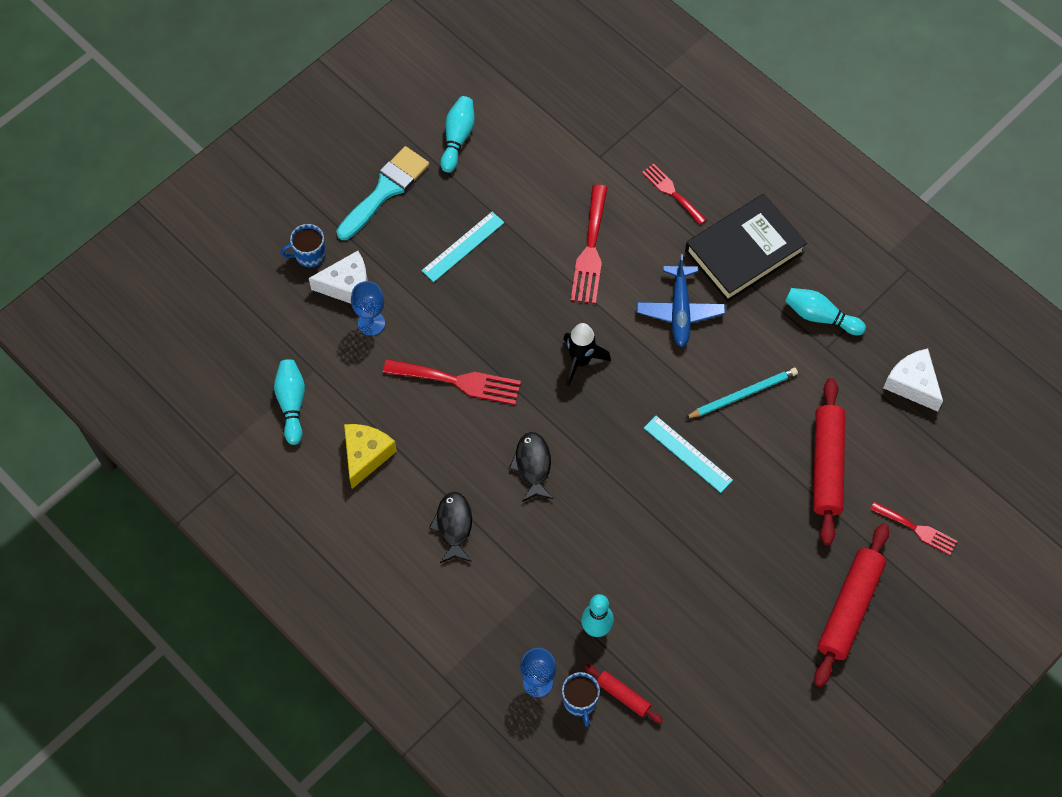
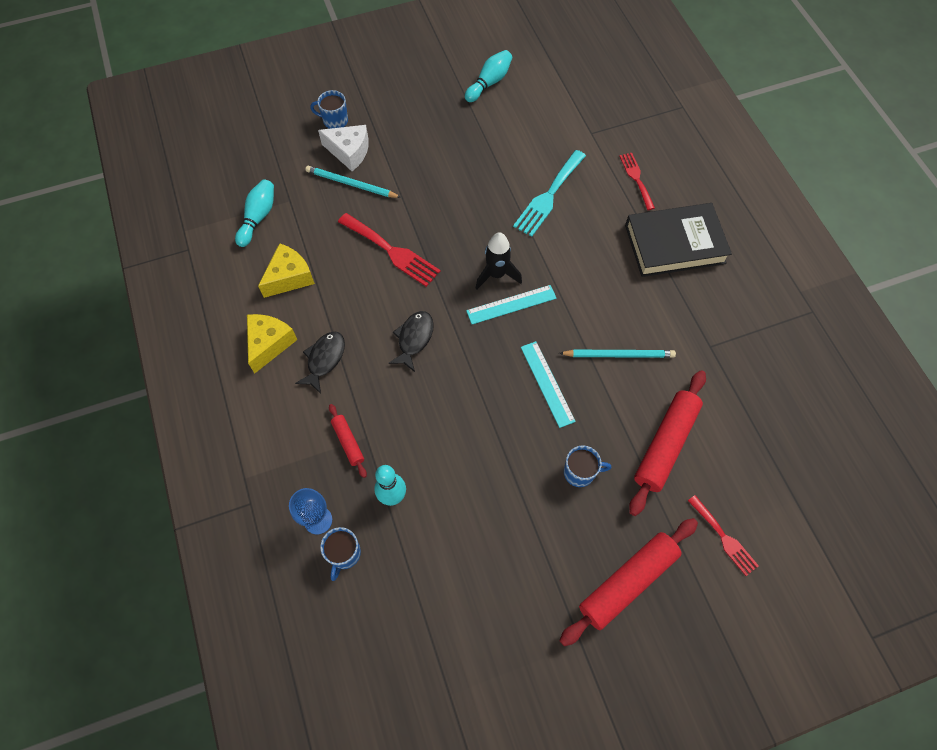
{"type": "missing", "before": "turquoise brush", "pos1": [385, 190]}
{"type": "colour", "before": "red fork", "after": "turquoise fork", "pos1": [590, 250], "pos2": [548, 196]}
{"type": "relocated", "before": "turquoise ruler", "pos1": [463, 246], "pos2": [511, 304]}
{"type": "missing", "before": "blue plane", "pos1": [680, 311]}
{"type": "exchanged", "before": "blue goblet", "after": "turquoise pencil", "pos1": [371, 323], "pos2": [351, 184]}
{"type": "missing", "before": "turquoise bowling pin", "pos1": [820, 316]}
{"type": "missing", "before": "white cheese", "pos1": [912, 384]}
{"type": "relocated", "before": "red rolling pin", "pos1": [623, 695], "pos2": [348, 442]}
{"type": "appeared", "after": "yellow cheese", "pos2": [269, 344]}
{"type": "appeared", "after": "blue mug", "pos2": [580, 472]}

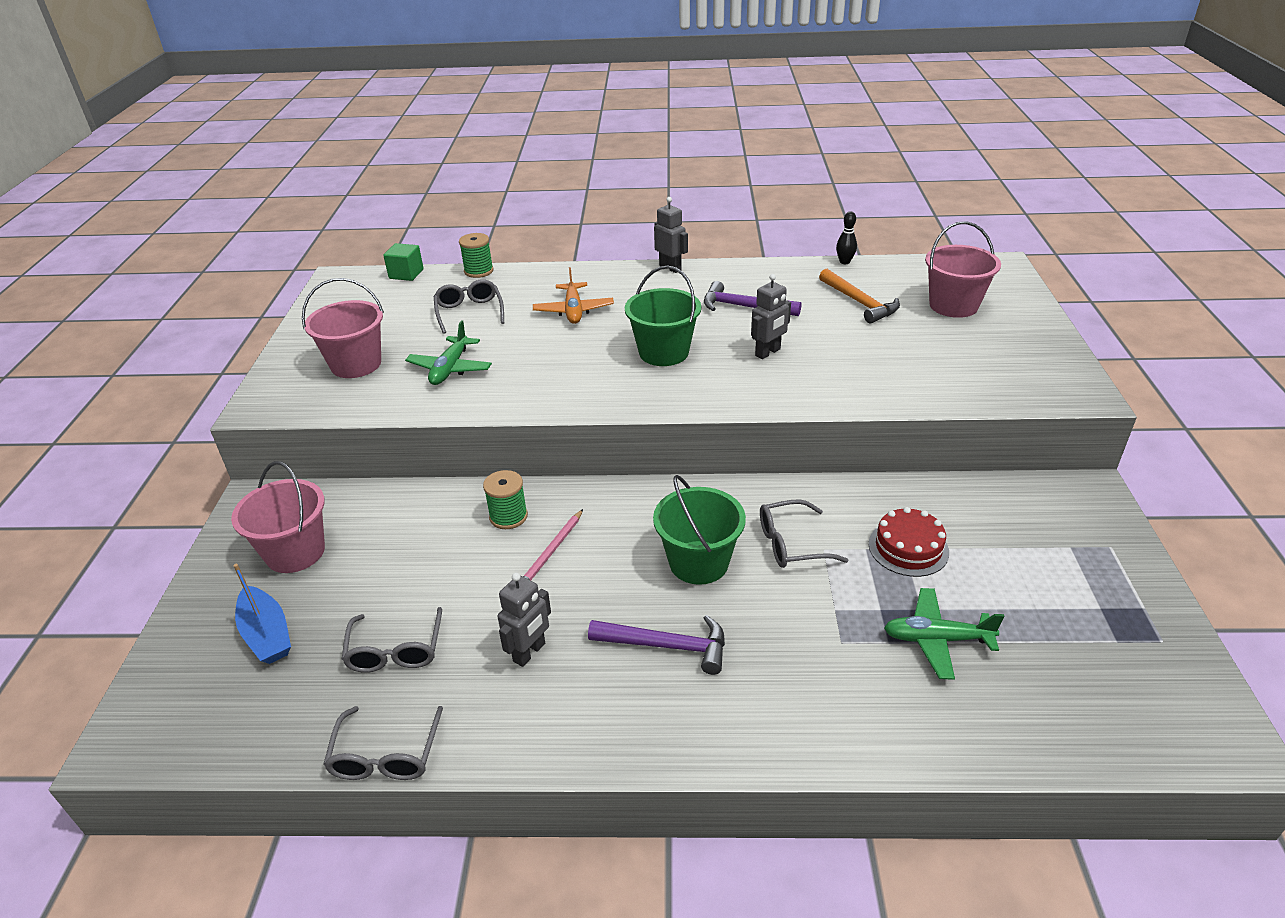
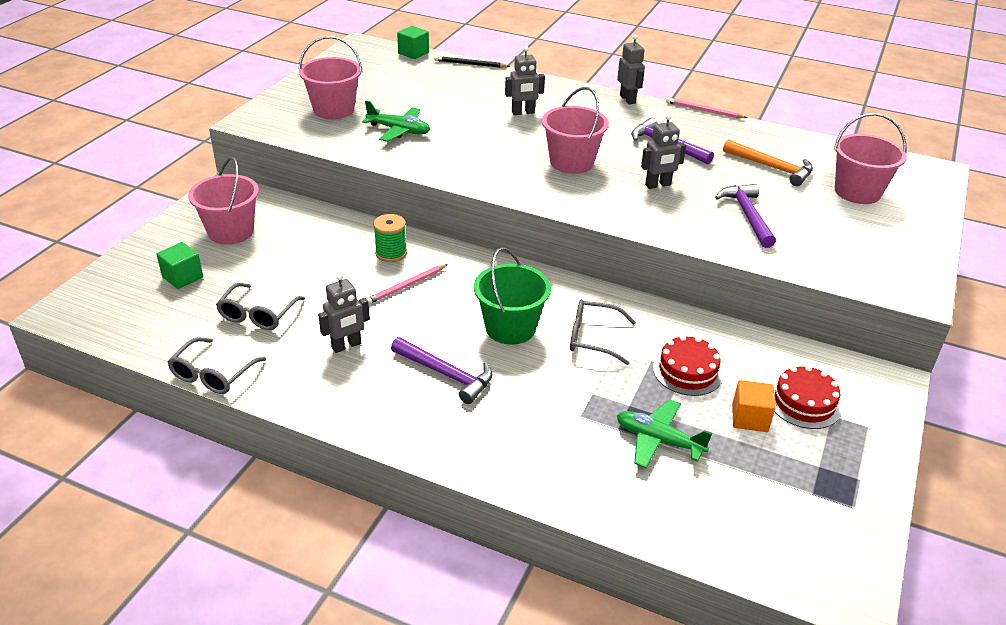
{"type": "missing", "before": "black bowling pin", "pos1": [844, 262]}
{"type": "exchanged", "before": "green spool", "after": "black pencil", "pos1": [478, 271], "pos2": [470, 64]}
{"type": "colour", "before": "green bucket", "after": "pink bucket", "pos1": [663, 352], "pos2": [571, 162]}
{"type": "exchanged", "before": "orange plane", "after": "grey robot", "pos1": [573, 311], "pos2": [523, 112]}
{"type": "spun", "before": "orange hammer", "pos1": [859, 302], "pos2": [771, 167], "turn": -45}
{"type": "missing", "before": "grey glasses", "pos1": [469, 312]}
{"type": "spun", "before": "green plane", "pos1": [450, 369], "pos2": [399, 130], "turn": -105}
{"type": "exchanged", "before": "blue boat", "after": "green cube", "pos1": [267, 634], "pos2": [182, 277]}
{"type": "appeared", "after": "pink pencil", "pos2": [703, 110]}
{"type": "appeared", "after": "purple hammer", "pos2": [747, 215]}
{"type": "appeared", "after": "red cake", "pos2": [804, 403]}
{"type": "appeared", "after": "orange cube", "pos2": [749, 418]}

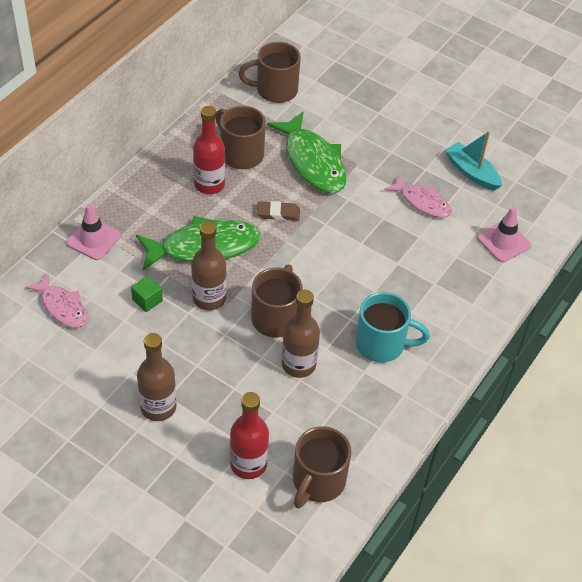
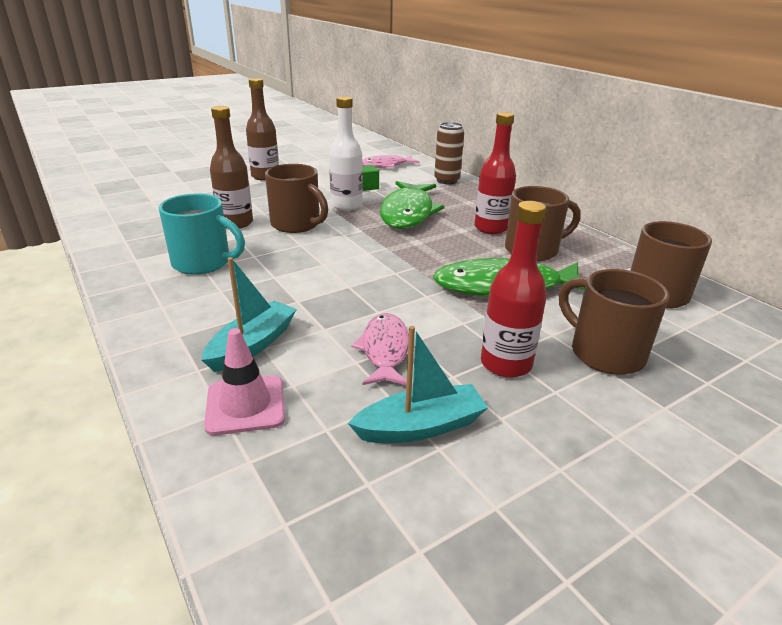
{"type": "spun", "before": "pink fish", "pos1": [422, 202], "pos2": [385, 350], "turn": 120}
{"type": "missing", "before": "brown eraser", "pos1": [278, 213]}
{"type": "exchanged", "before": "pink traffic cone", "after": "brown can", "pos1": [93, 239], "pos2": [447, 181]}
{"type": "colour", "before": "brown bottle", "after": "white bottle", "pos1": [209, 298], "pos2": [346, 205]}
{"type": "spun", "before": "turquoise mug", "pos1": [382, 344], "pos2": [204, 263], "turn": -105}
{"type": "relocated", "before": "red bottle", "pos1": [248, 464], "pos2": [506, 364]}
{"type": "relocated", "before": "brown mug", "pos1": [317, 482], "pos2": [604, 353]}
{"type": "appeared", "after": "turquoise boat", "pos2": [252, 345]}

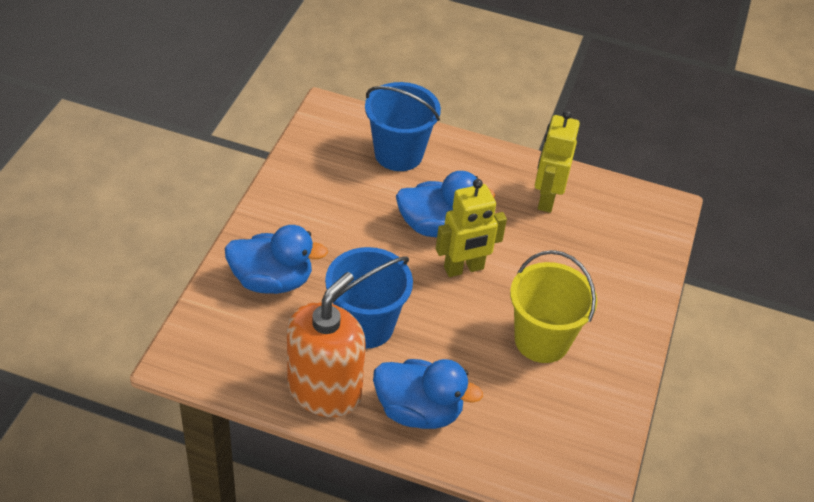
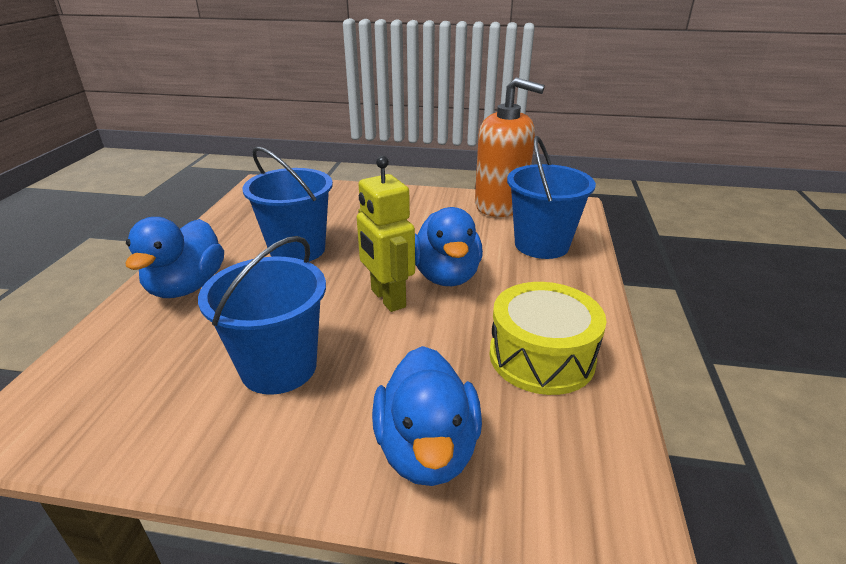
{"type": "exchanged", "before": "yellow robot", "after": "yellow drum", "pos1": [546, 199], "pos2": [541, 357]}
{"type": "relocated", "before": "blue duck", "pos1": [272, 280], "pos2": [427, 449]}
{"type": "colour", "before": "yellow bucket", "after": "blue bucket", "pos1": [542, 340], "pos2": [279, 367]}
{"type": "relocated", "before": "orange soap dispenser", "pos1": [324, 390], "pos2": [500, 205]}

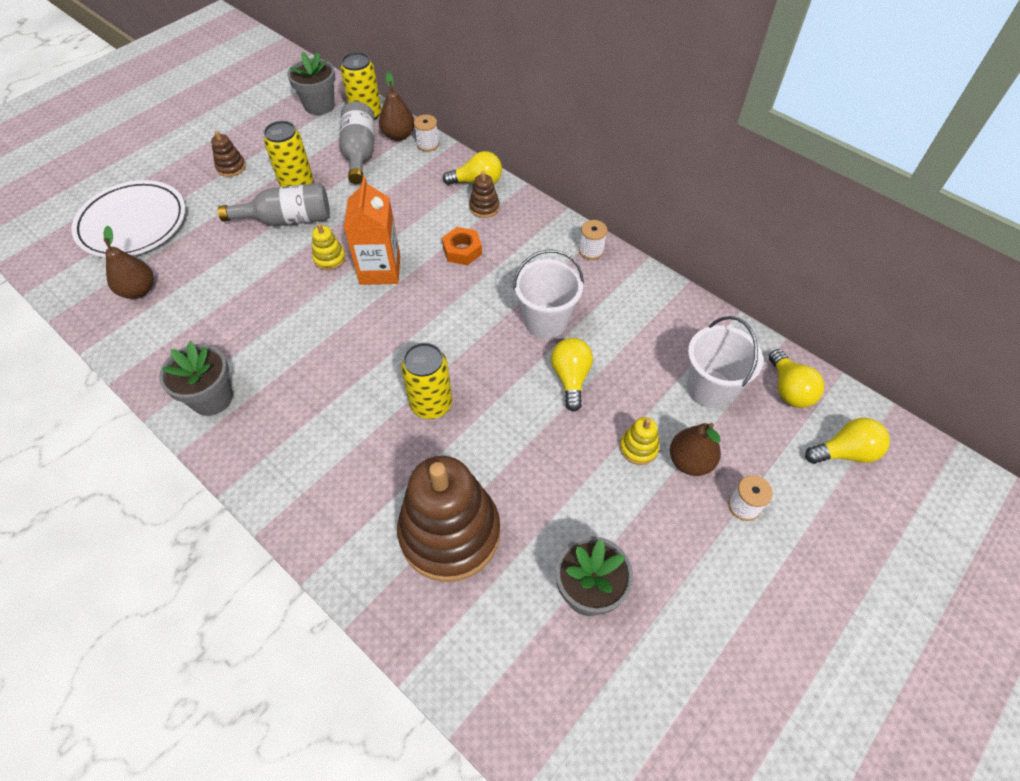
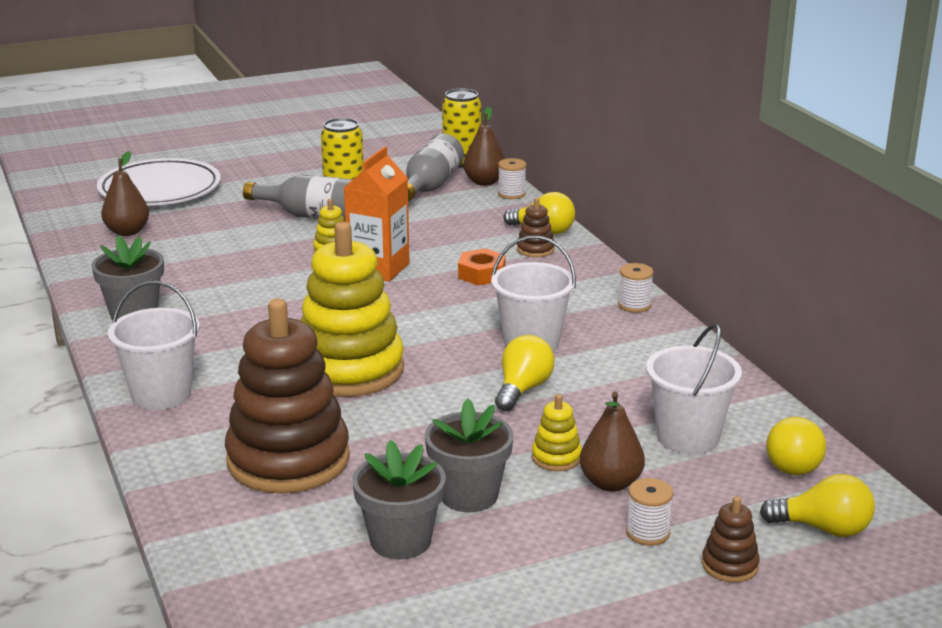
{"type": "relocated", "before": "grey flower pot", "pos1": [319, 105], "pos2": [469, 495]}
{"type": "relocated", "before": "brown stacking toy", "pos1": [231, 167], "pos2": [729, 565]}
{"type": "exchanged", "before": "yellow can", "after": "yellow stacking toy", "pos1": [431, 404], "pos2": [349, 370]}
{"type": "appeared", "after": "white bucket", "pos2": [161, 394]}

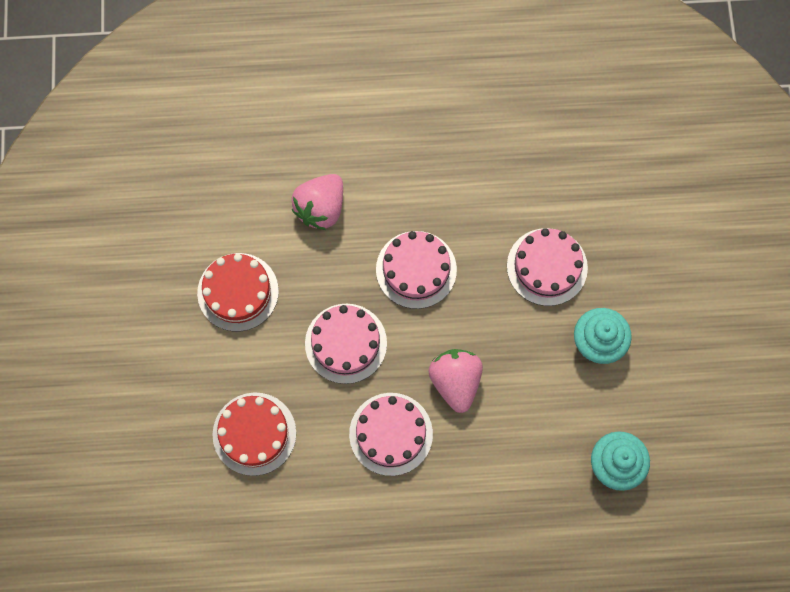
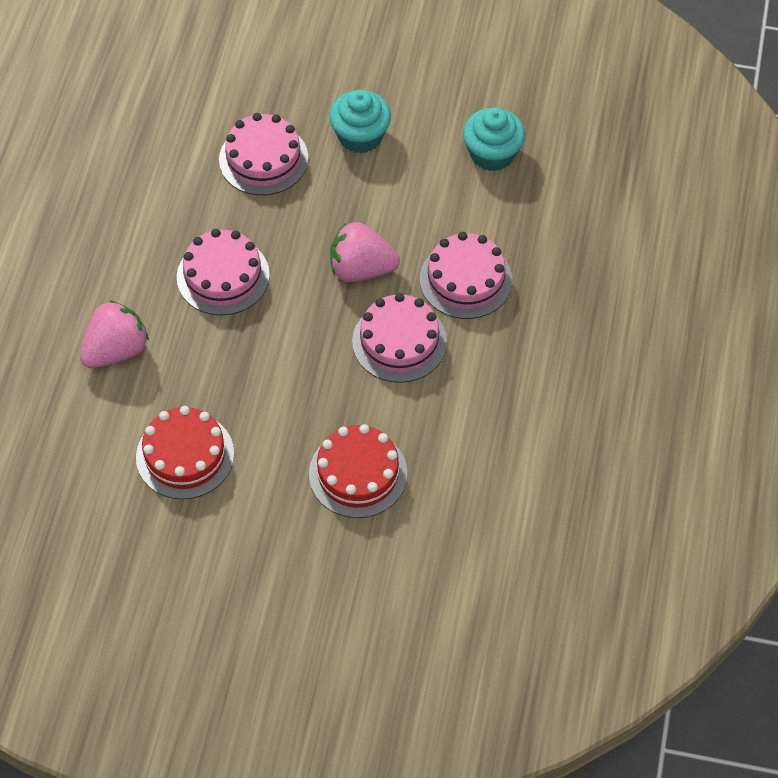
{"type": "spun", "before": "pink strawberry", "pos1": [321, 208], "pos2": [116, 350], "turn": -90}
{"type": "relocated", "before": "pink cake", "pos1": [346, 343], "pos2": [466, 279]}

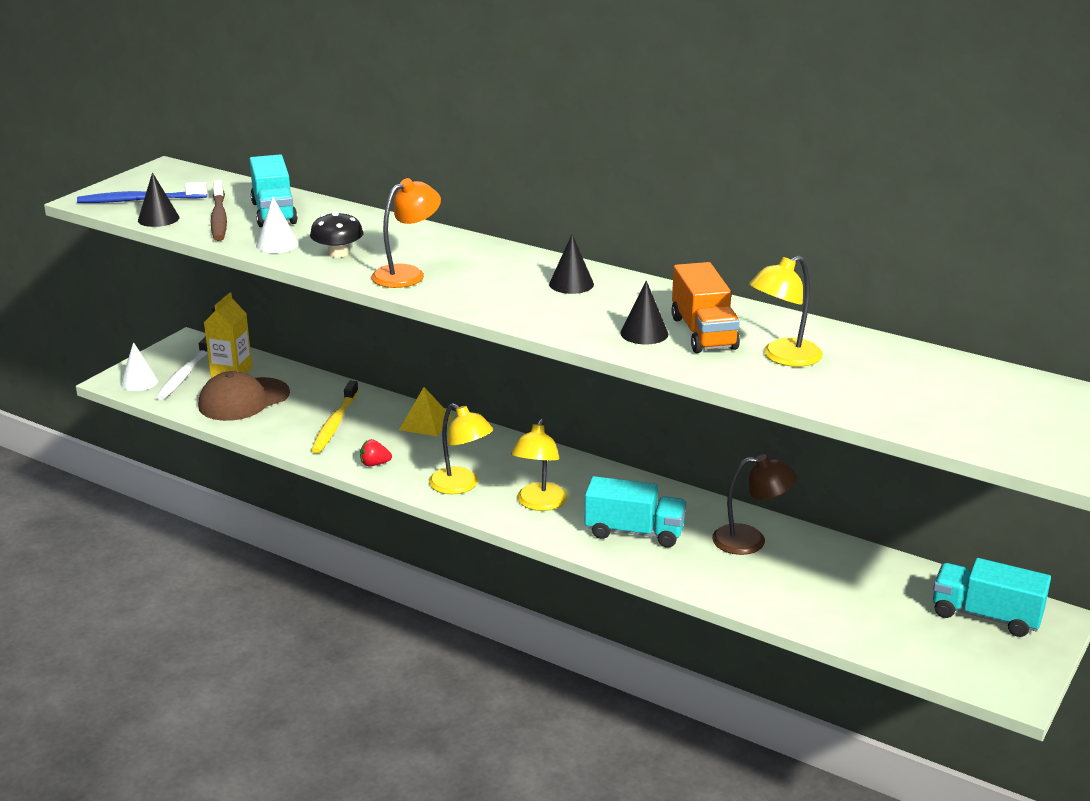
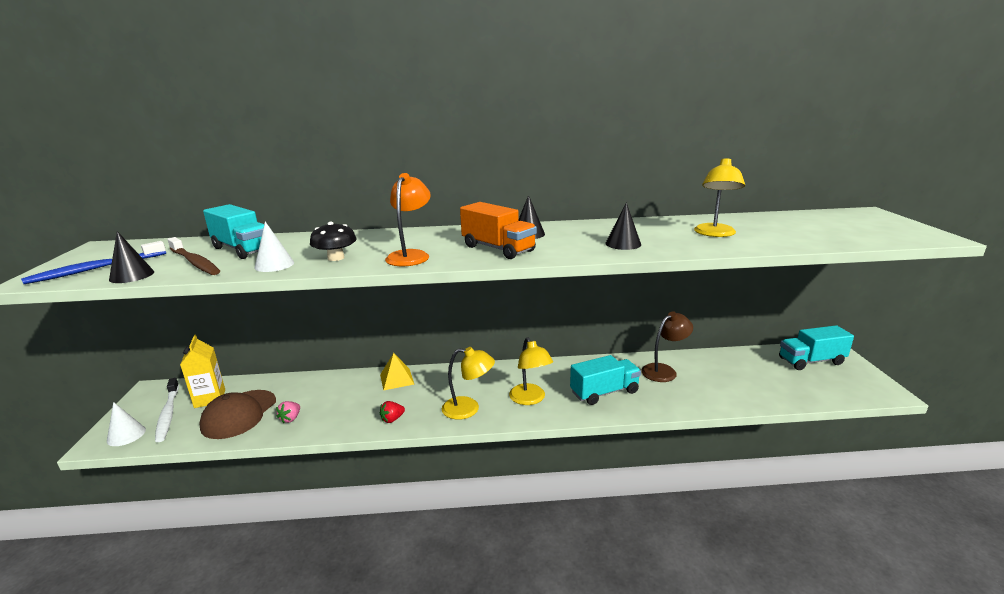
{"type": "relocated", "before": "orange truck", "pos1": [703, 333], "pos2": [498, 249]}
{"type": "missing", "before": "yellow toothbrush", "pos1": [334, 424]}
{"type": "appeared", "after": "pink strawberry", "pos2": [290, 419]}

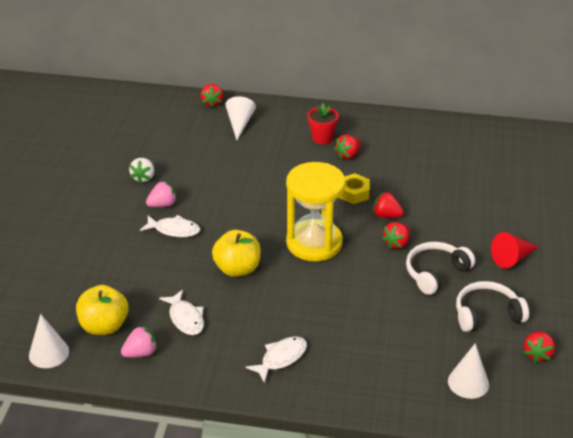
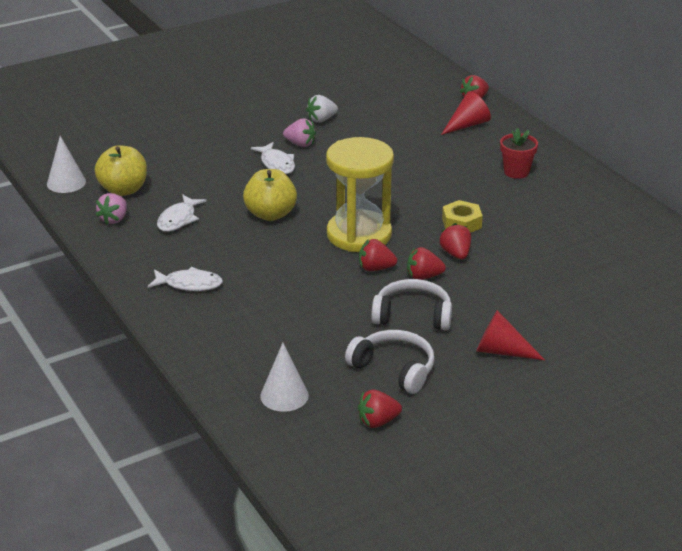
{"type": "colour", "before": "white cone", "after": "red cone", "pos1": [239, 123], "pos2": [467, 125]}
{"type": "relocated", "before": "red strawberry", "pos1": [348, 155], "pos2": [375, 268]}
{"type": "spun", "before": "pink strawberry", "pos1": [141, 353], "pos2": [114, 219], "turn": 90}

